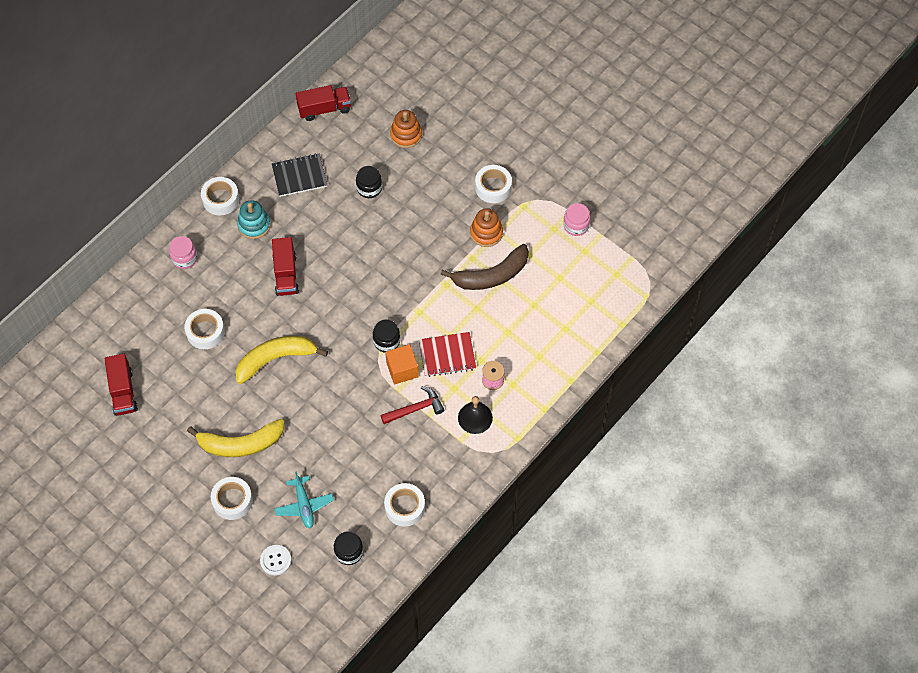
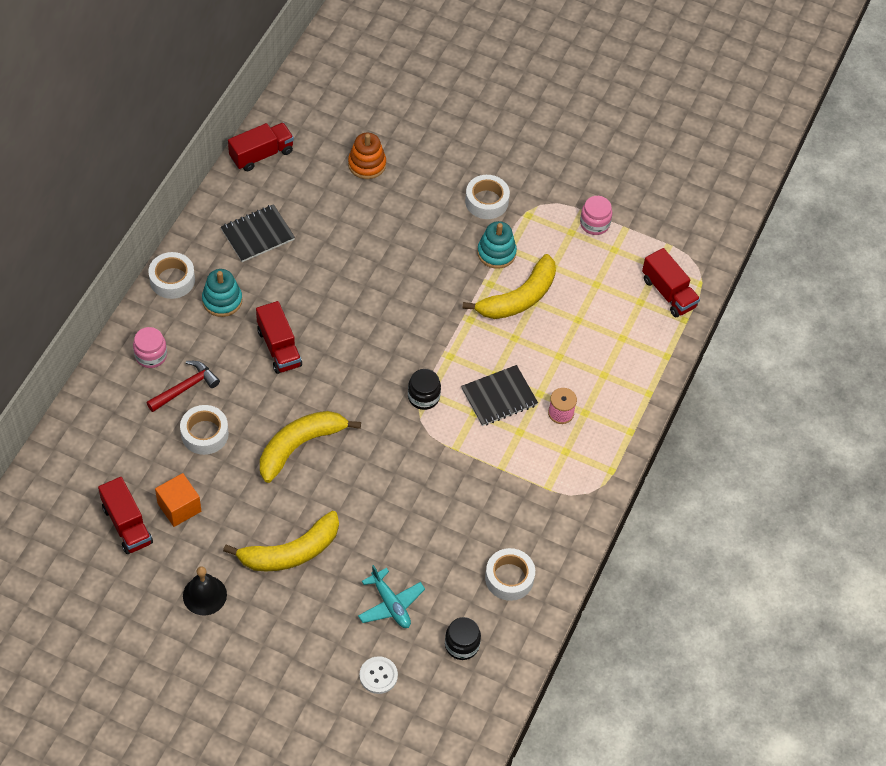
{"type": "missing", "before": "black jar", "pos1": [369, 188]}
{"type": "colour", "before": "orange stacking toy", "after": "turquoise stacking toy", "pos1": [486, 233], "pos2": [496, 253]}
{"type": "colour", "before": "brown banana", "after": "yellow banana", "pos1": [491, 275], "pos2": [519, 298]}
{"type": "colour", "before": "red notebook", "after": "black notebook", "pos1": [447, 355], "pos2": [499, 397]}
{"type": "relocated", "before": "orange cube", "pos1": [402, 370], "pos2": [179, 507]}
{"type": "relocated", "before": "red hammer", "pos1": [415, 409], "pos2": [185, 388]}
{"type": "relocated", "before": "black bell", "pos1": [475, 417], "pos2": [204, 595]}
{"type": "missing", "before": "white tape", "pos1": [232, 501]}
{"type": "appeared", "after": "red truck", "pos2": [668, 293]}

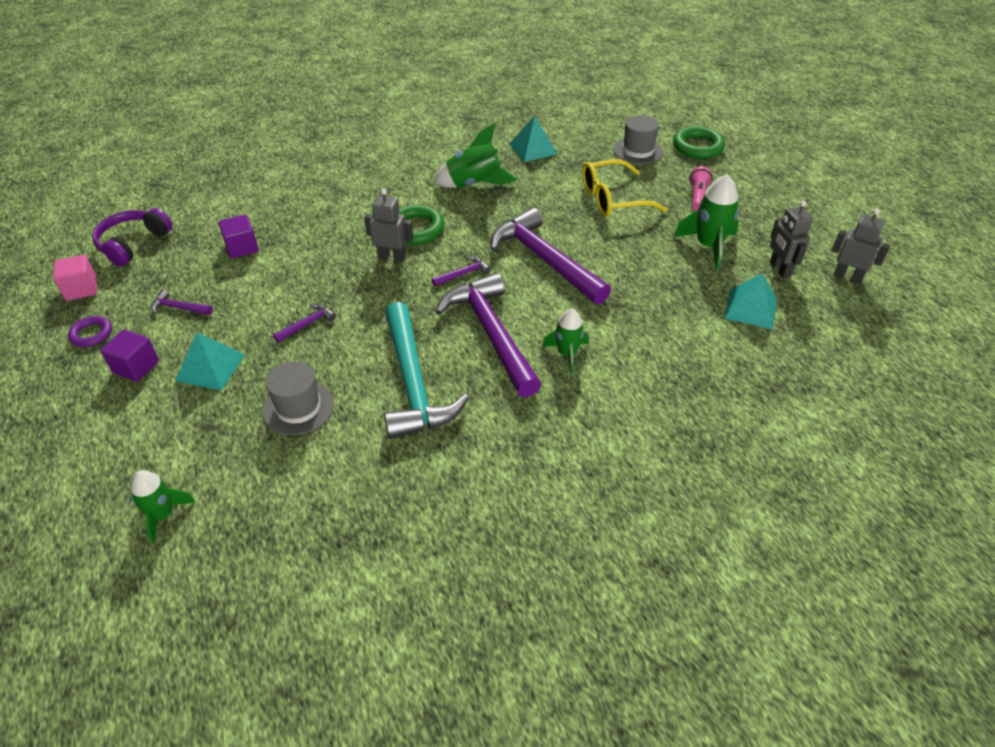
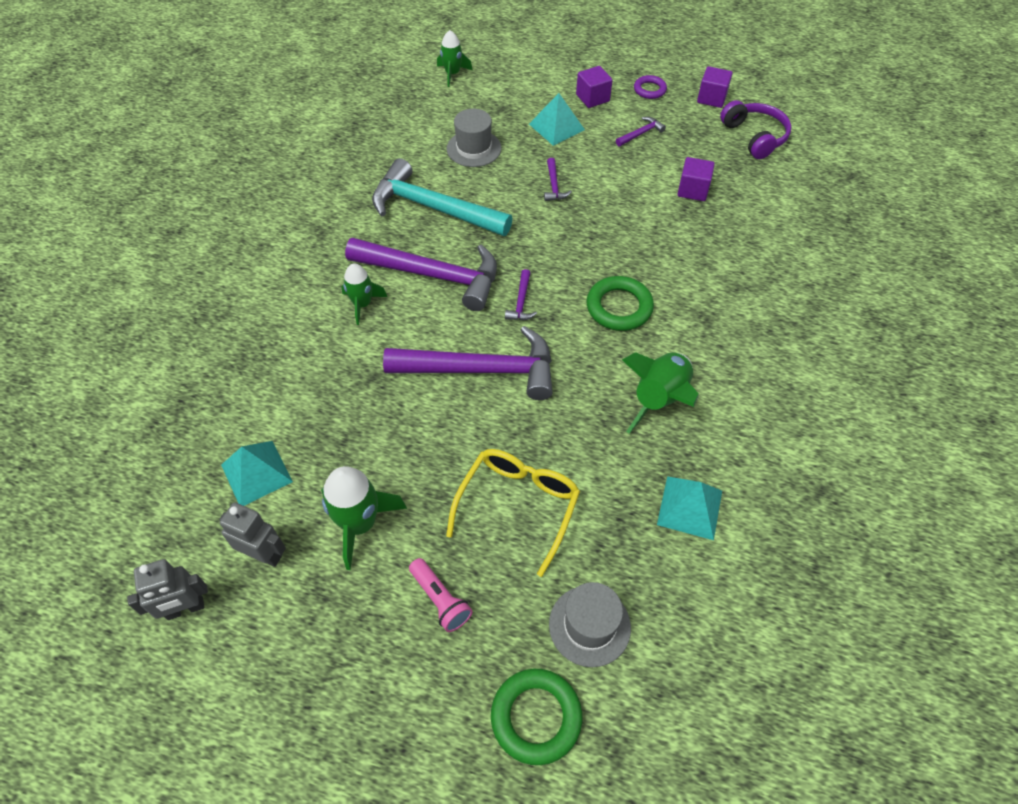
{"type": "missing", "before": "grey robot", "pos1": [392, 257]}
{"type": "colour", "before": "pink cube", "after": "purple cube", "pos1": [81, 289], "pos2": [711, 98]}

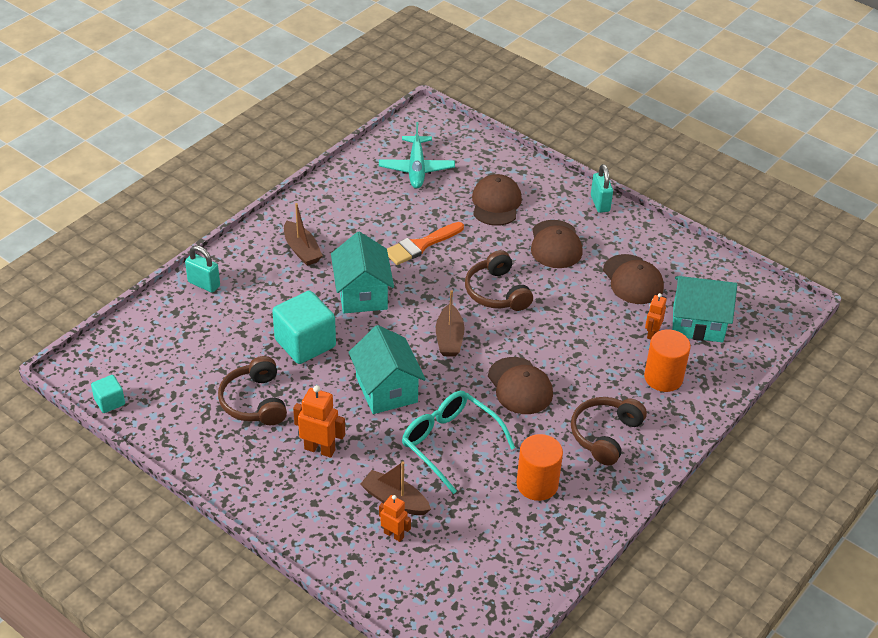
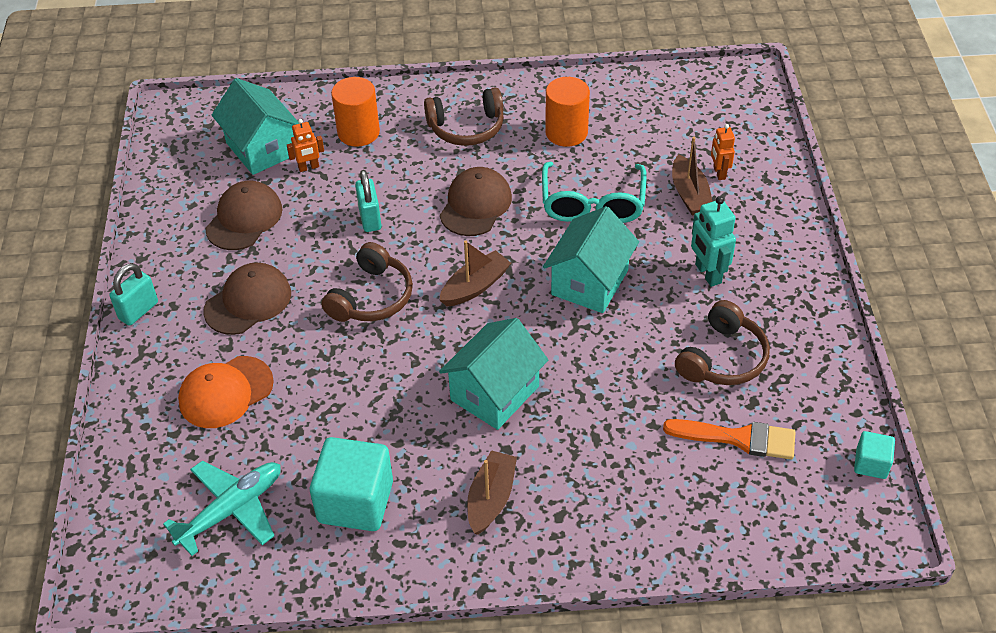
{"type": "colour", "before": "brown cap", "after": "orange cap", "pos1": [496, 203], "pos2": [226, 392]}
{"type": "relocated", "before": "orange brush", "pos1": [421, 245], "pos2": [738, 438]}
{"type": "relocated", "before": "turquoise padlock", "pos1": [204, 284], "pos2": [370, 218]}
{"type": "relocated", "before": "turquoise cube", "pos1": [305, 343], "pos2": [355, 502]}
{"type": "colour", "before": "orange robot", "after": "turquoise robot", "pos1": [320, 449], "pos2": [707, 274]}

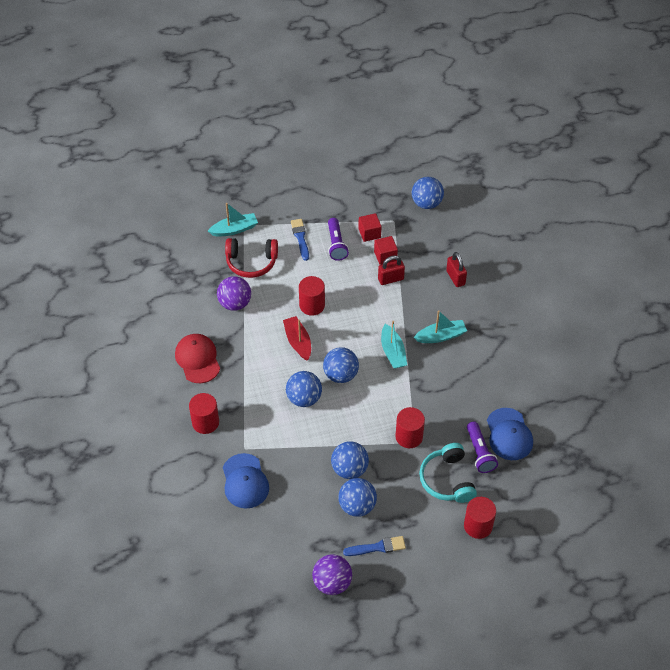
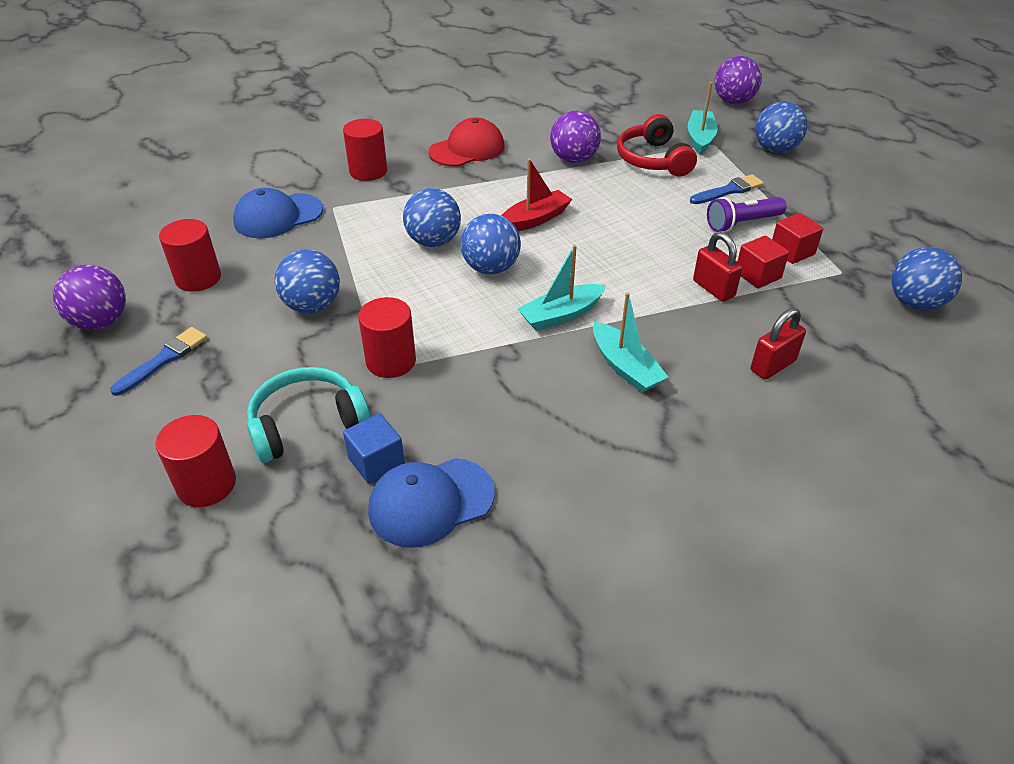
{"type": "spun", "before": "turquoise boat", "pos1": [234, 229], "pos2": [700, 138], "turn": -135}
{"type": "relocated", "before": "red cylinder", "pos1": [312, 305], "pos2": [198, 278]}
{"type": "exchanged", "before": "purple flashlight", "after": "blue cube", "pos1": [480, 452], "pos2": [376, 462]}
{"type": "relocated", "before": "blue ball", "pos1": [357, 506], "pos2": [775, 150]}
{"type": "spun", "before": "blue brush", "pos1": [377, 547], "pos2": [164, 359], "turn": -120}
{"type": "appeared", "after": "purple ball", "pos2": [733, 101]}

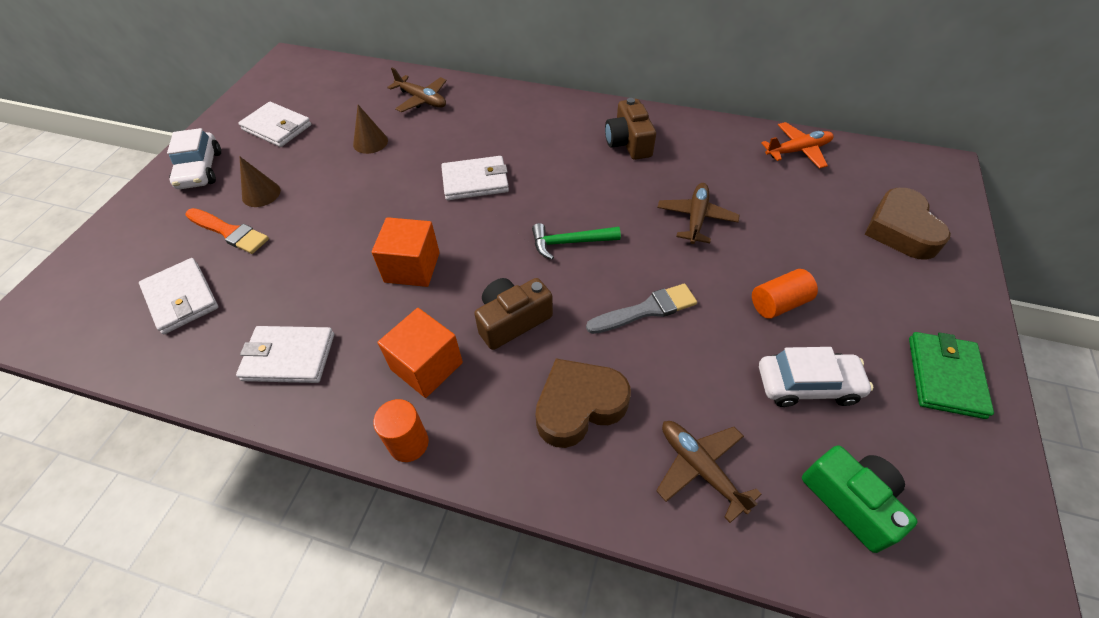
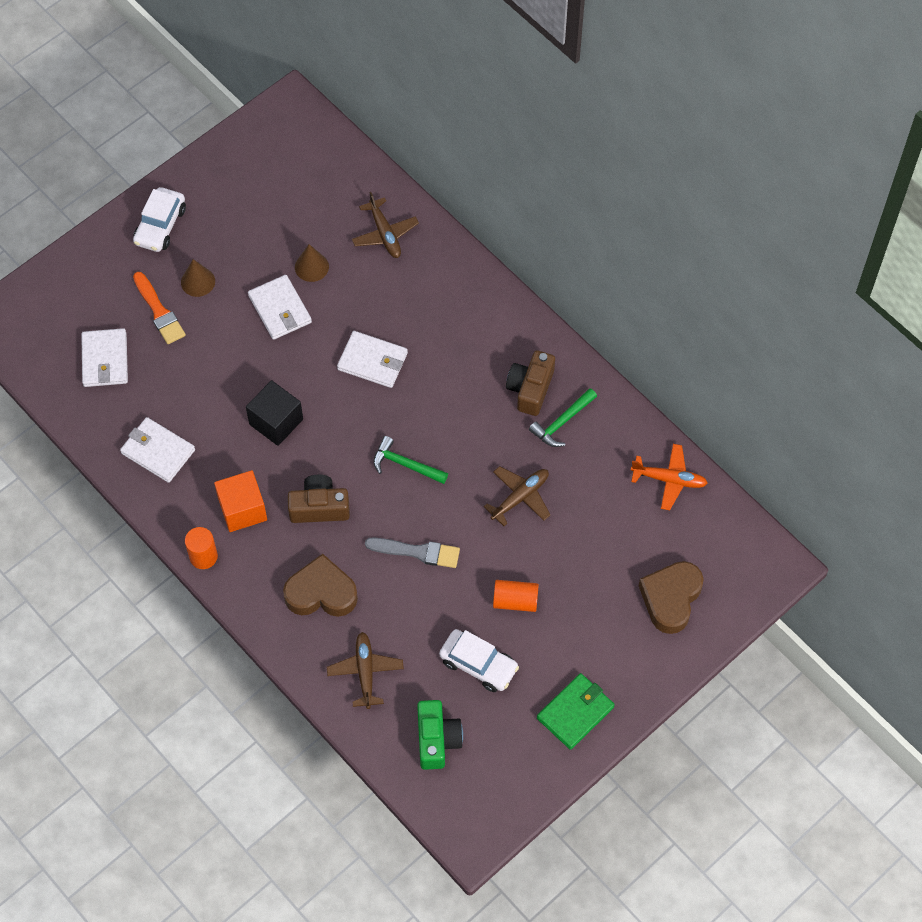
{"type": "relocated", "before": "white wallet", "pos1": [277, 127], "pos2": [280, 309]}
{"type": "colour", "before": "orange cube", "after": "black cube", "pos1": [412, 267], "pos2": [276, 422]}
{"type": "appeared", "after": "green hammer", "pos2": [562, 422]}

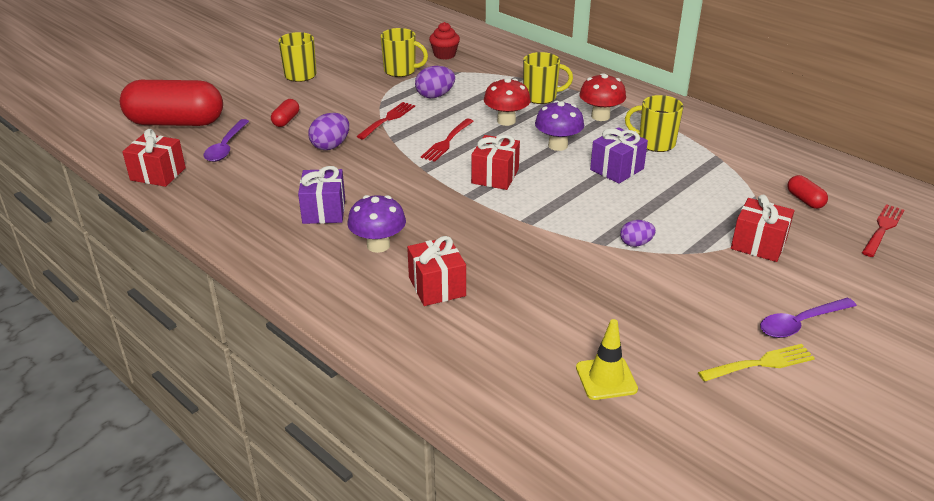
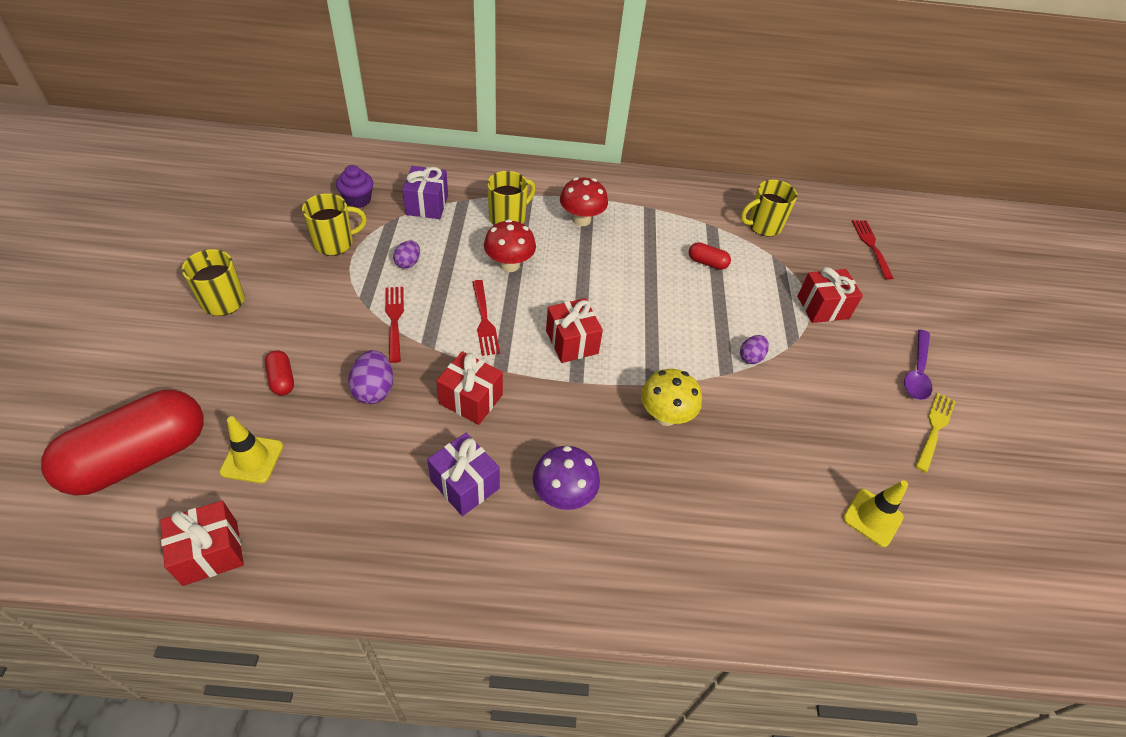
{"type": "colour", "before": "red cupcake", "after": "purple cupcake", "pos1": [444, 55], "pos2": [358, 200]}
{"type": "size", "before": "purple egg", "pos1": [435, 96], "pos2": [408, 263], "scale": 0.65}
{"type": "relocated", "before": "yellow mug", "pos1": [655, 143], "pos2": [763, 226]}
{"type": "missing", "before": "purple mushroom", "pos1": [558, 145]}
{"type": "exchanged", "before": "purple spoon", "after": "yellow traffic cone", "pos1": [226, 147], "pos2": [252, 459]}
{"type": "relocated", "before": "purple gift", "pos1": [617, 169], "pos2": [427, 205]}
{"type": "relocated", "before": "red capsule", "pos1": [805, 200], "pos2": [707, 263]}
{"type": "relocated", "before": "red gift", "pos1": [437, 286], "pos2": [471, 399]}
{"type": "appeared", "after": "yellow mushroom", "pos2": [665, 415]}

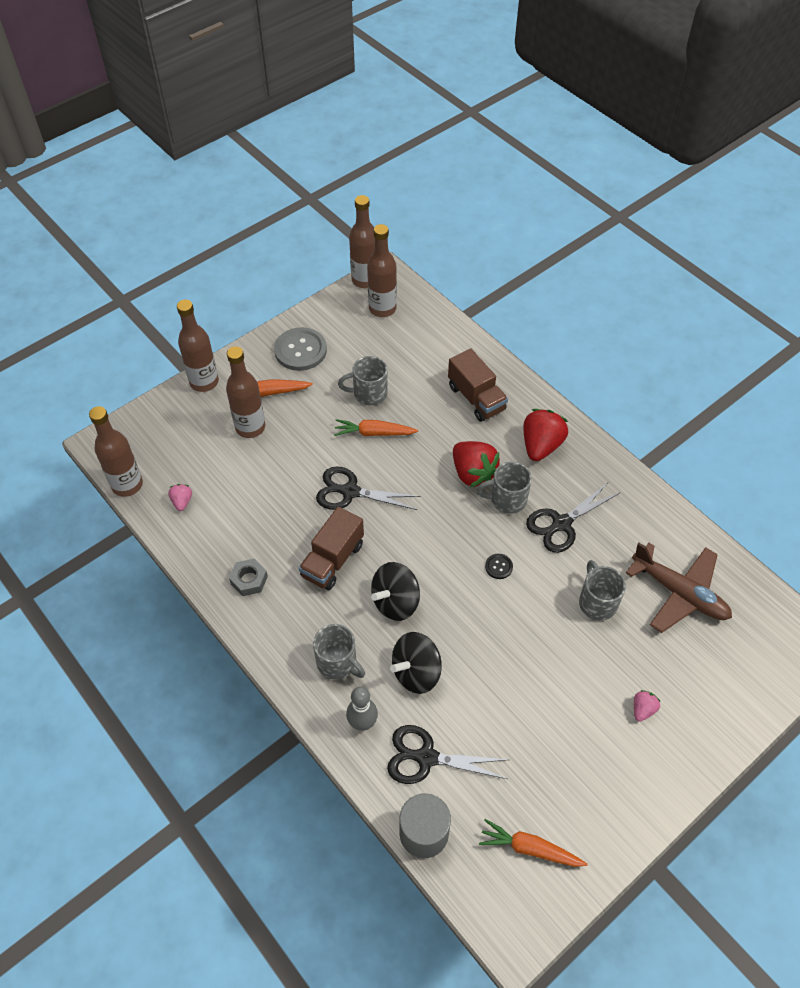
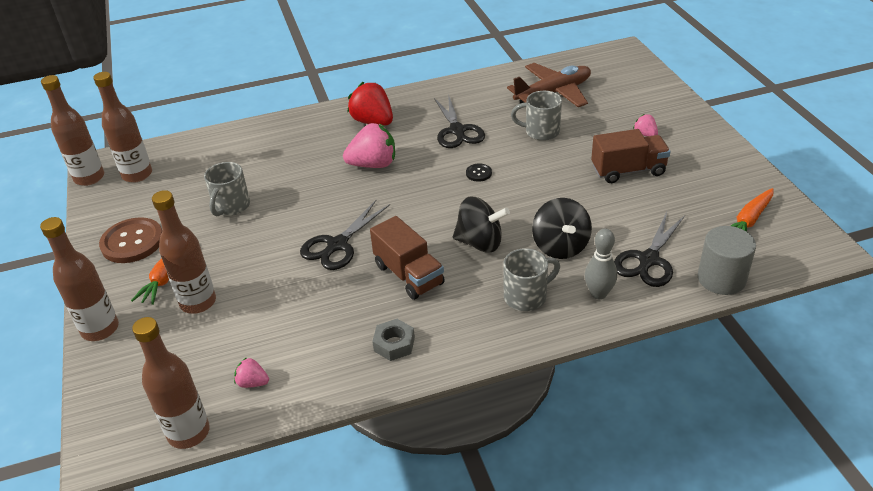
{"type": "colour", "before": "grey button", "after": "brown button", "pos1": [300, 350], "pos2": [132, 242]}
{"type": "relocated", "before": "brown truck", "pos1": [476, 398], "pos2": [628, 171]}
{"type": "missing", "before": "orange carrot", "pos1": [374, 433]}
{"type": "colour", "before": "red strawberry", "after": "pink strawberry", "pos1": [473, 473], "pos2": [373, 164]}
{"type": "missing", "before": "grey mug", "pos1": [507, 499]}
{"type": "spun", "before": "black spinning top", "pos1": [395, 602], "pos2": [480, 242], "turn": -60}

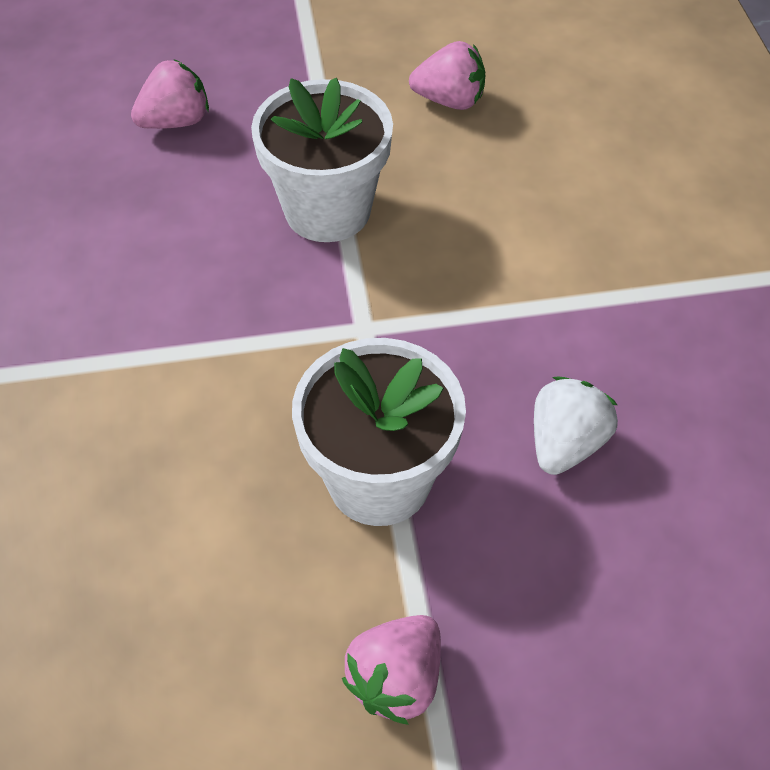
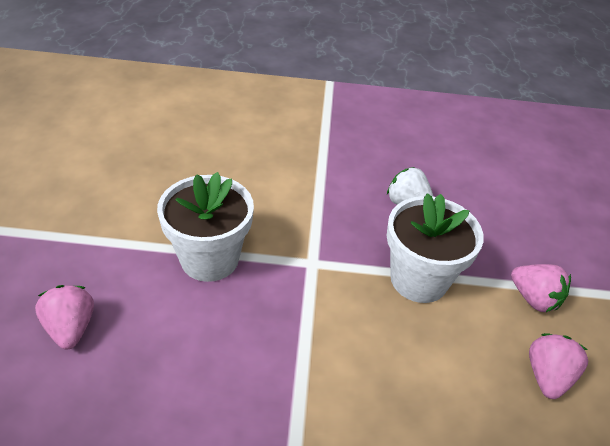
{"type": "relocated", "before": "pink strawberry", "pos1": [449, 100], "pos2": [547, 376]}

